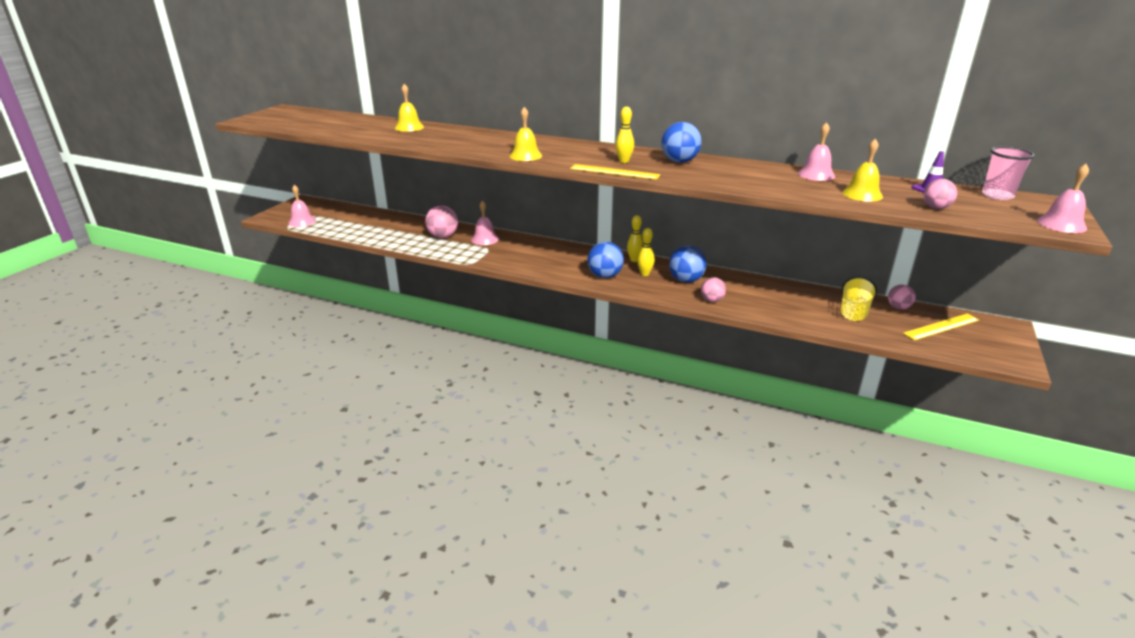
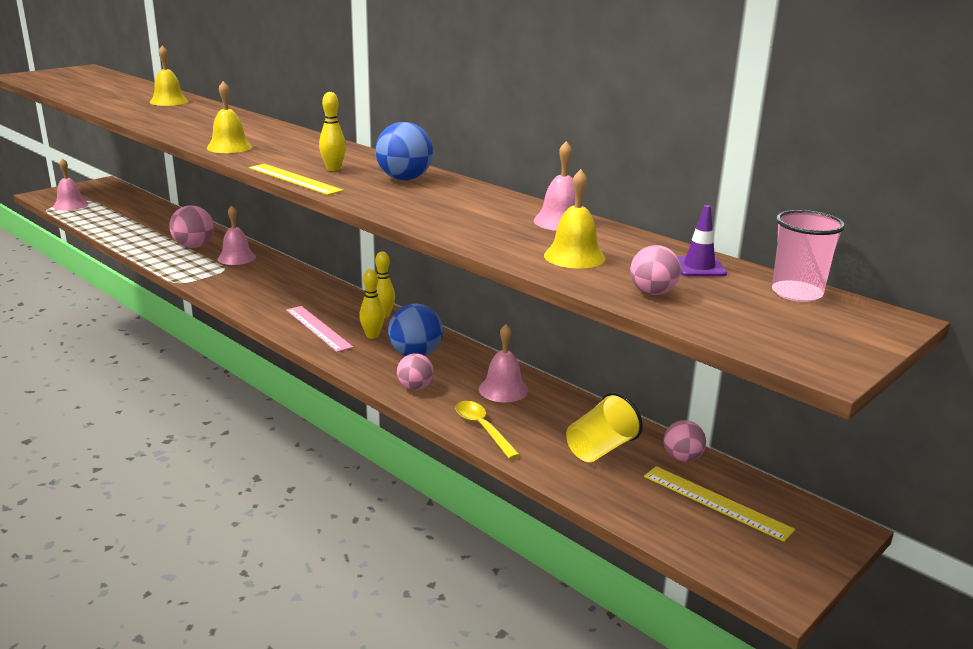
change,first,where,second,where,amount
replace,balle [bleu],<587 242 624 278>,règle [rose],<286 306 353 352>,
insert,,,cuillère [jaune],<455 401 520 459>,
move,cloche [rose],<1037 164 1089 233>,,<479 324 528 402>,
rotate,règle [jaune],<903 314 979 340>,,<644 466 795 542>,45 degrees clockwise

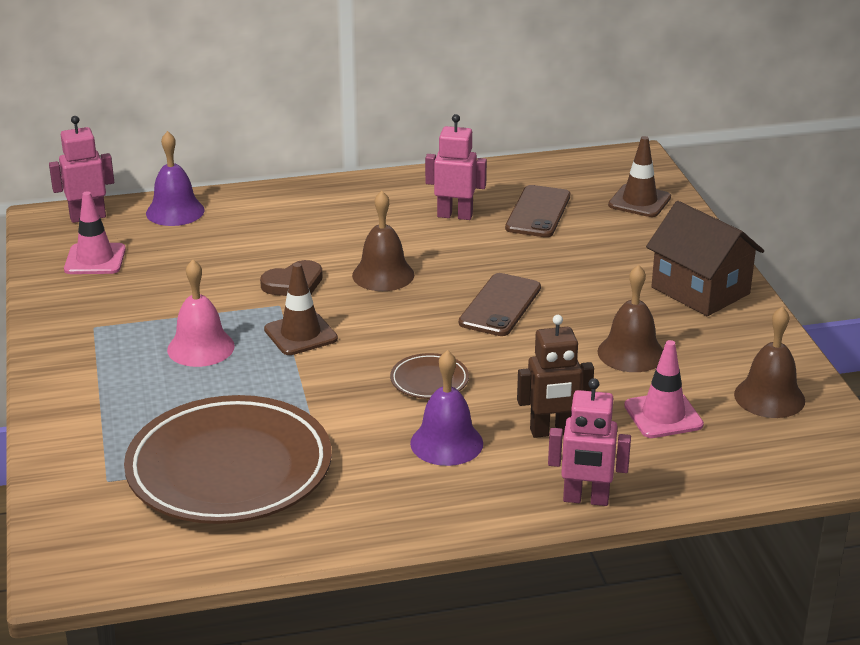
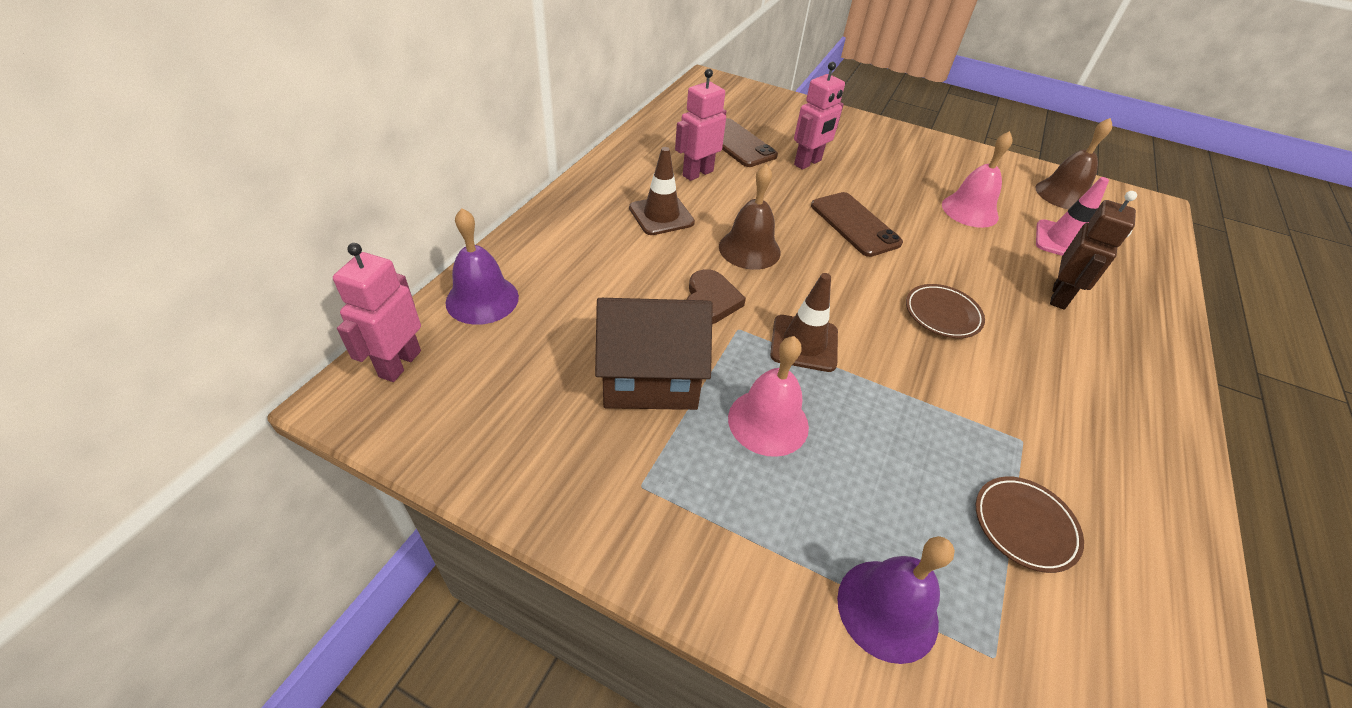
change,first,where,second,where,amount
move,maison [marron],<646 201 764 316>,,<595 298 713 410>,
move,cône de chantier [marron],<608 136 671 217>,,<629 147 695 235>,
move,robot [rose],<548 378 631 506>,,<794 62 845 170>,
move,cloche [violet],<410 350 483 466>,,<837 536 955 664>,
recolor,cloche [marron],<597 265 663 372>,cloche [rose],<942 131 1013 228>,
resize,assiette [marron],<124 395 332 524>,,<976 477 1084 573>,x0.42
delete,cône de chantier [rose],<64 191 126 274>,,,

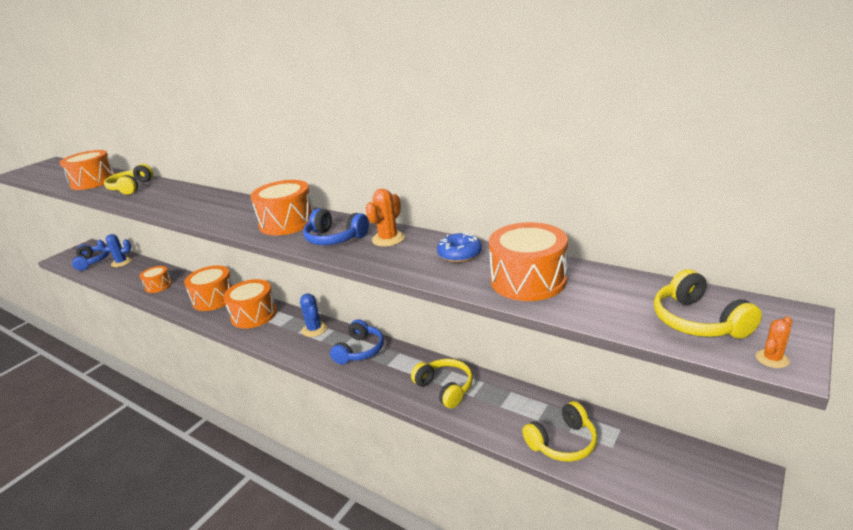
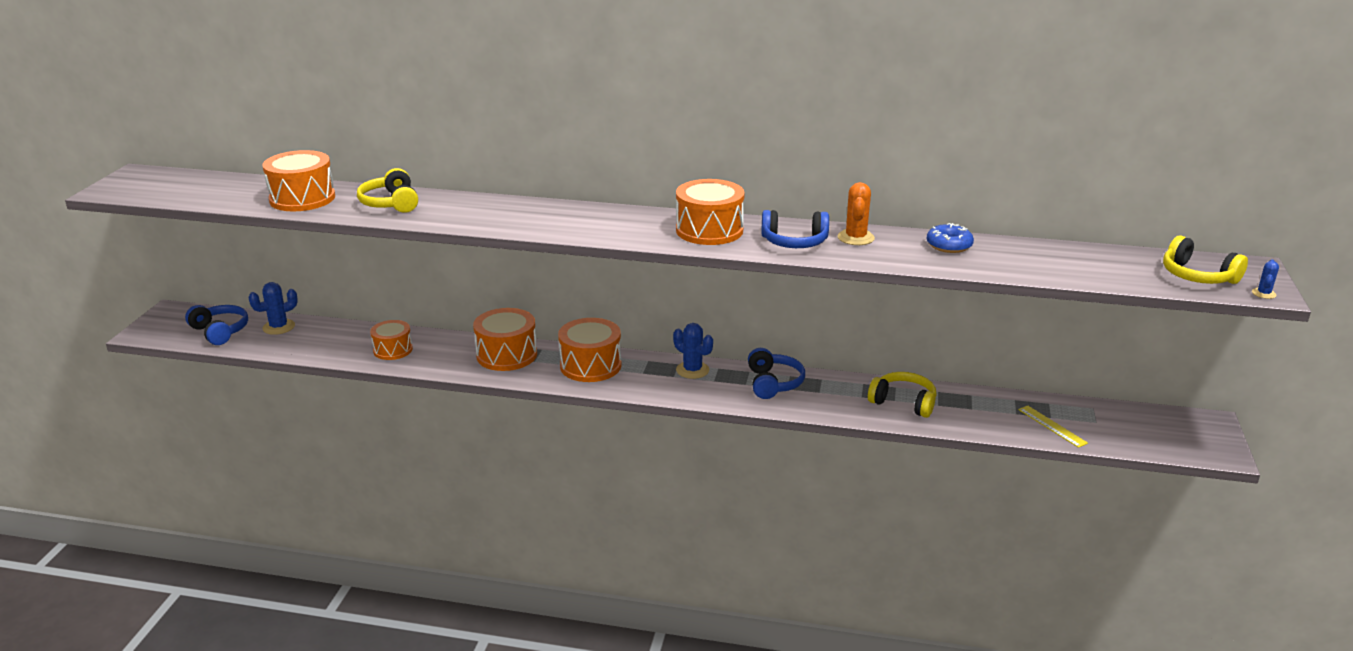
change,first,where,second,where,amount
replace,casque audio [jaune],<522 401 597 462>,règle [jaune],<1018 405 1088 448>,
recolor,cactus [orange],<756 316 792 368>,cactus [bleu],<1252 259 1279 299>,
delete,tambour [orange],<489 222 568 301>,,,

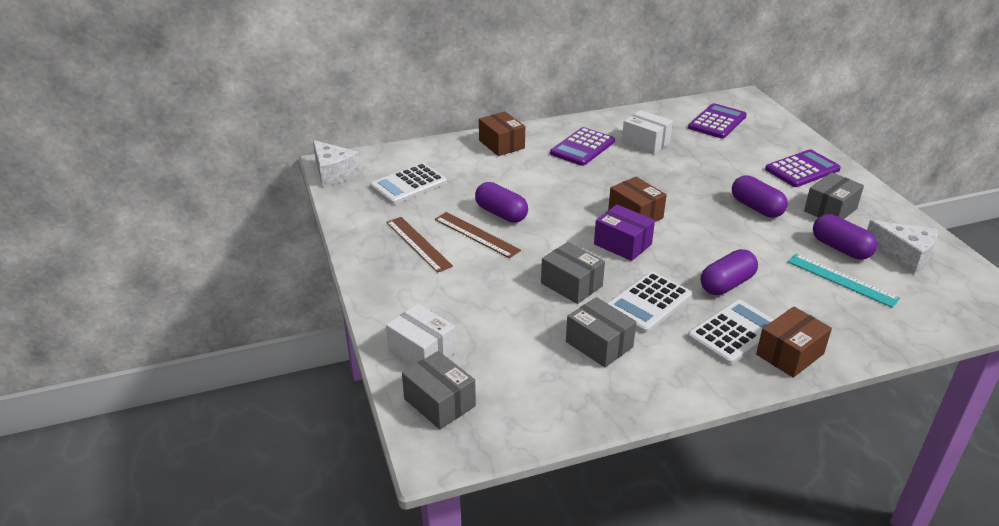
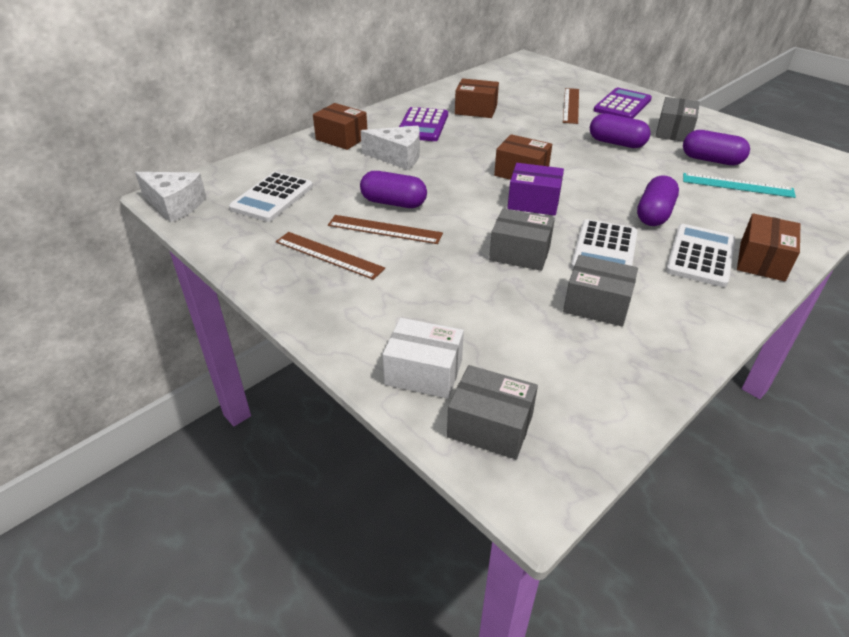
change,first,where,second,where,amount
move,fromage [blanc],<867 220 938 274>,,<361 126 420 170>,
recolor,boîte [blanc],<622 110 673 154>,boîte [marron],<455 78 499 118>,
insert,,,règle [marron],<563 88 579 124>,
delete,calculatrice [violet],<688 103 747 139>,,,

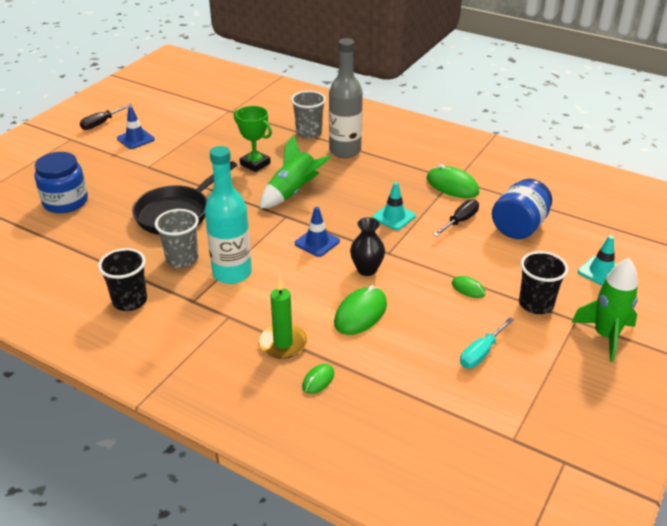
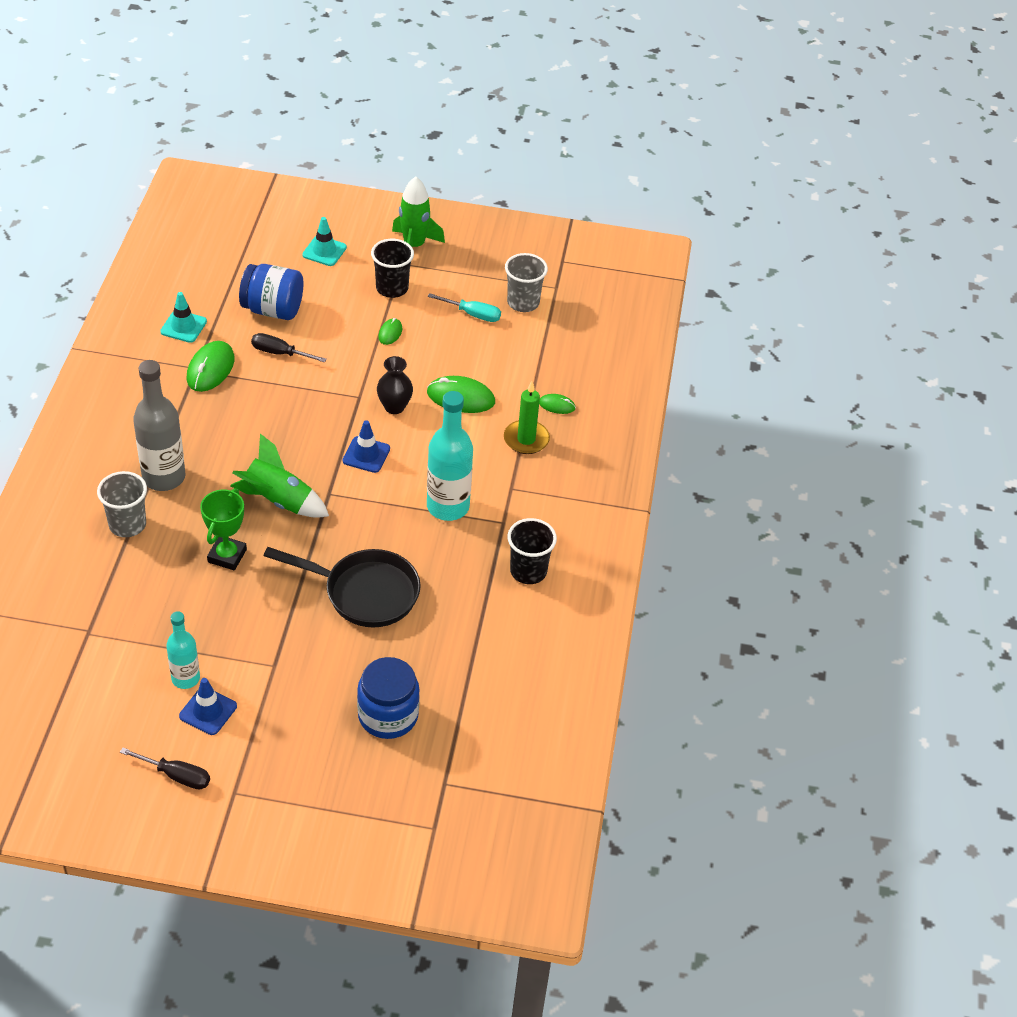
change,first,where,second,where,amount
move,cône de chantier [turquoise],<373 182 416 230>,,<160 292 207 343>,
insert,,,bouteille [turquoise],<166 611 200 689>,
move,gobelet [gris],<155 209 199 268>,,<505 253 548 312>,

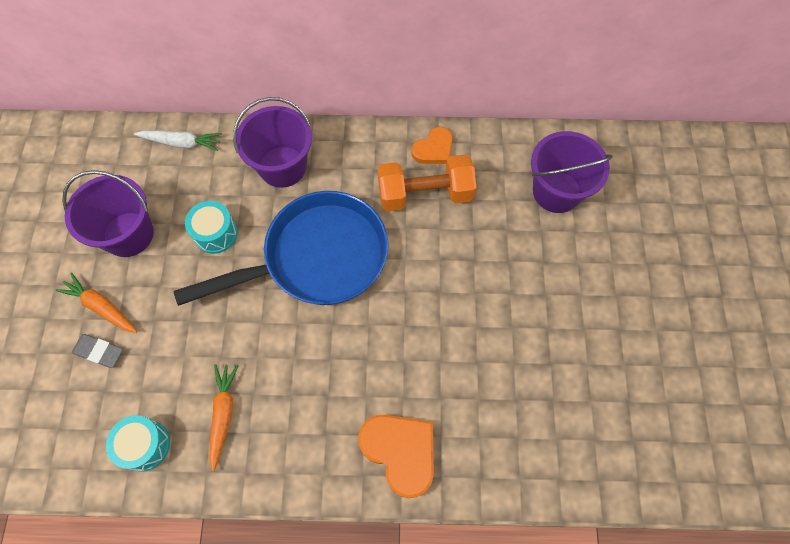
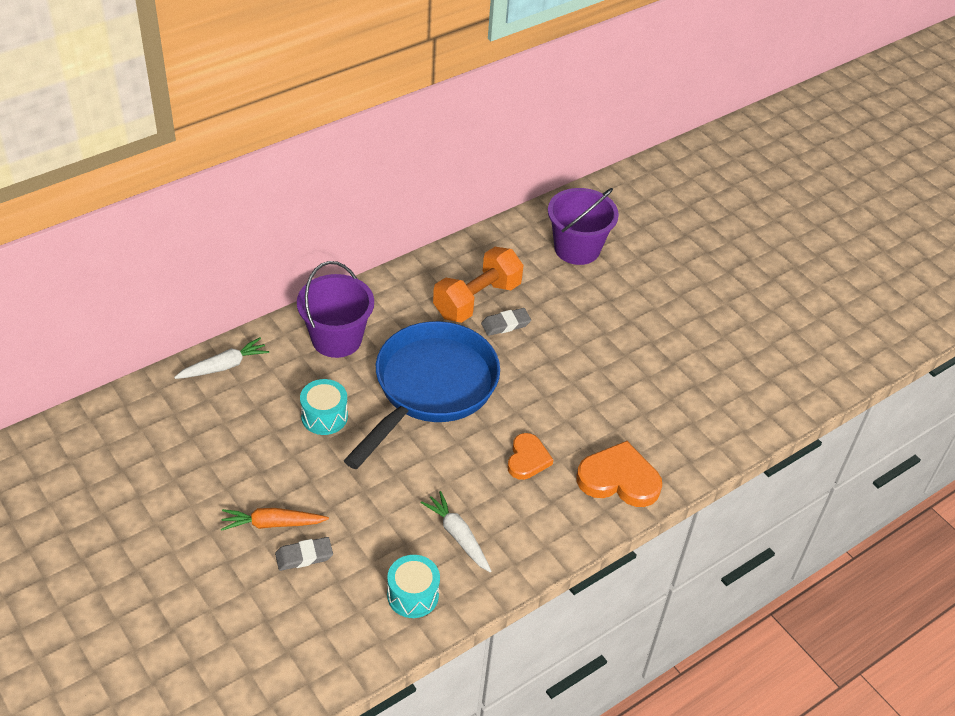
change,first,where,second,where,amount
recolor,carotte [orange],<209 364 239 471>,carotte [blanc],<421 491 491 572>,
insert,,,gomme [gris],<481 308 531 336>,
move,cœur [orange],<411 127 453 164>,,<508 433 553 480>,
delete,seau [violet],<62 170 154 257>,,,

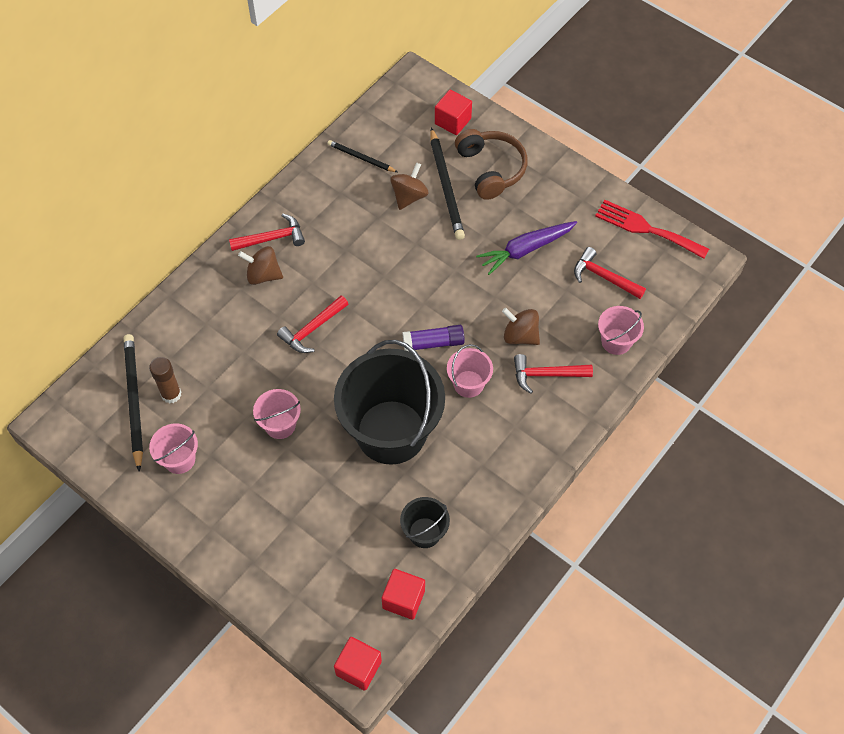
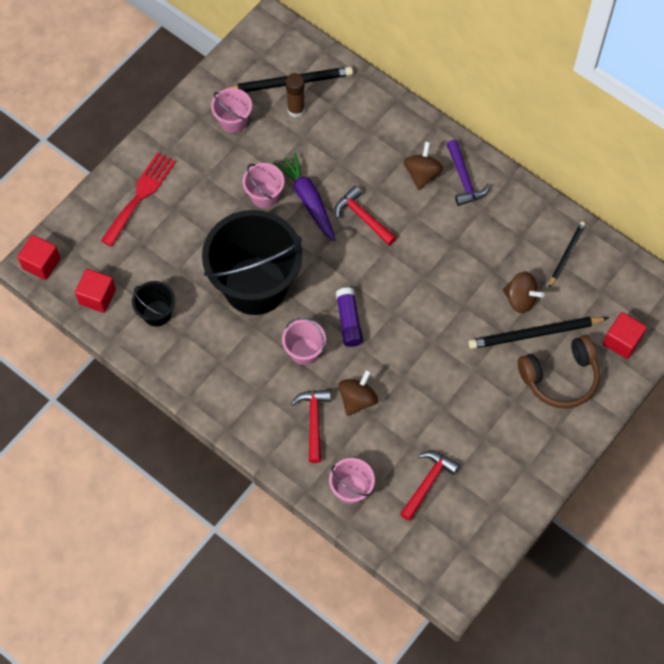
change,first,where,second,where,amount
move,fourchette [rouge],<595 200 709 259>,,<101 152 176 247>,
move,carotte [violet],<476 221 577 275>,,<274 153 336 241>,
recolor,marteau [rouge],<229 214 305 251>,marteau [violet],<447 140 490 206>,

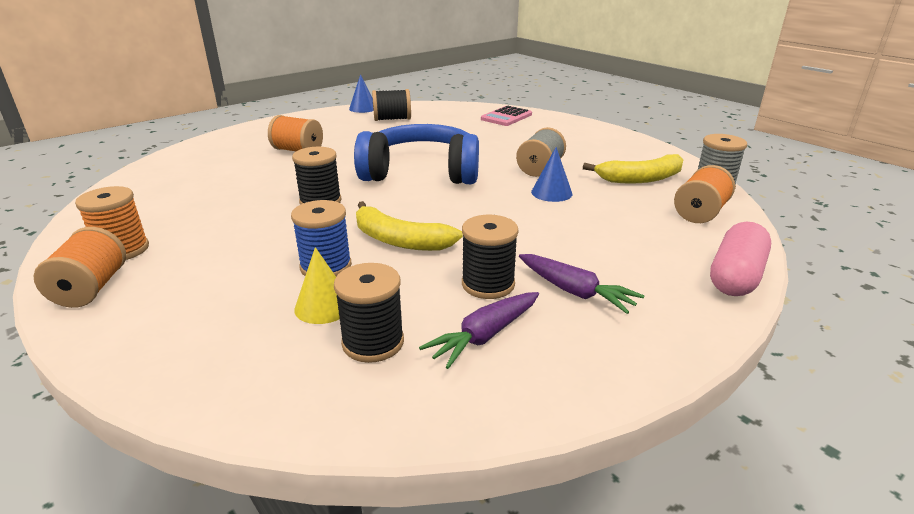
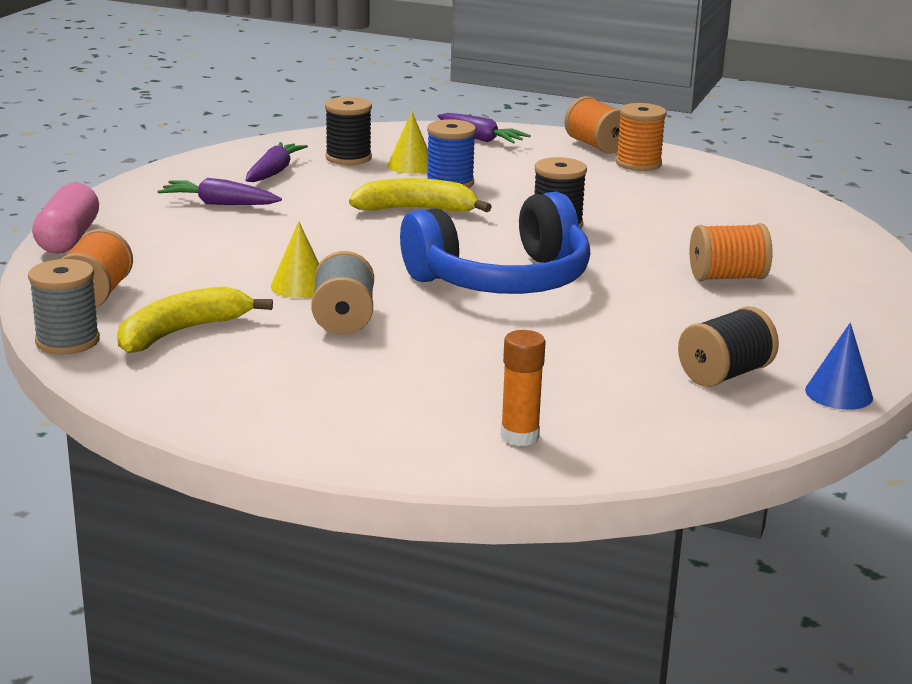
change,first,where,second,where,amount
recolor,cône [bleu],<531 147 572 202>,cône [jaune],<271 221 319 298>,
insert,,,carotte [violet],<438 113 531 144>,
replace,calculatrice [rose],<481 106 532 126>,bâton de colle [orange],<501 330 546 446>,
delete,bobine [noir],<462 215 519 299>,,,

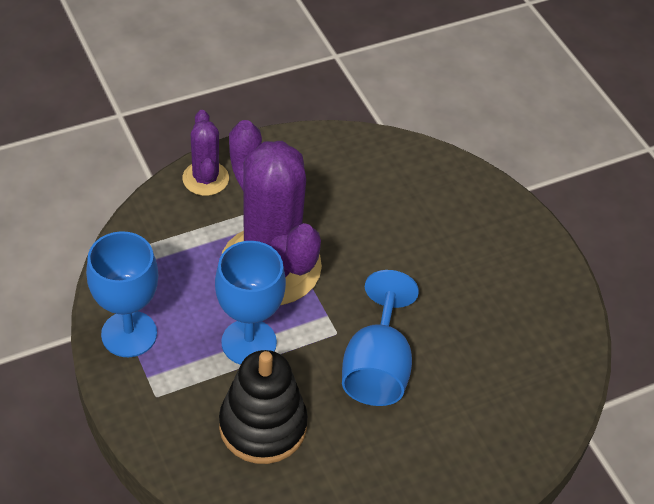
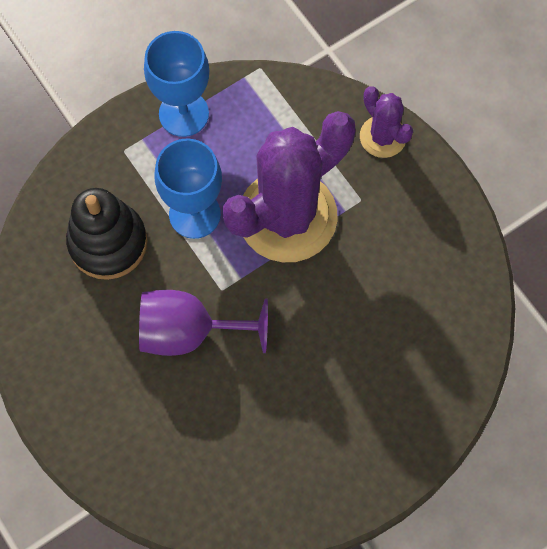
change,first,where,second,where,amount
recolor,verre à pied [bleu],<342 270 419 406>,verre à pied [violet],<139 290 268 356>,
rotate,cactus [violet],<182 110 229 196>,,<360 86 413 158>,75 degrees clockwise

